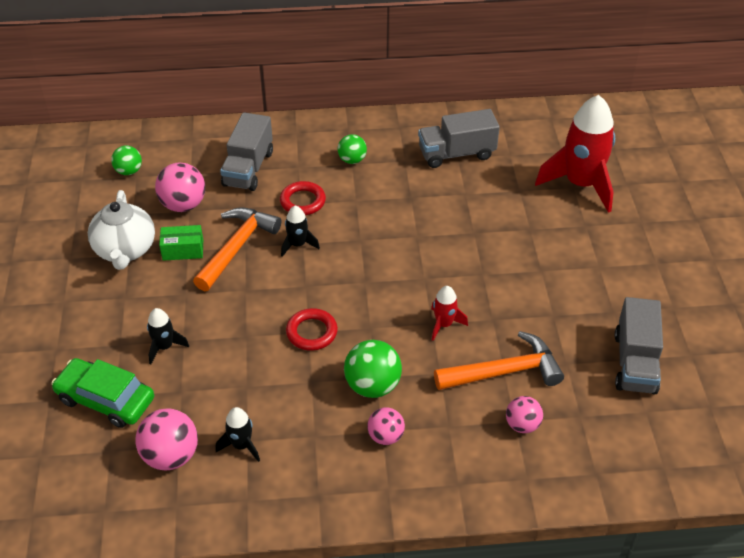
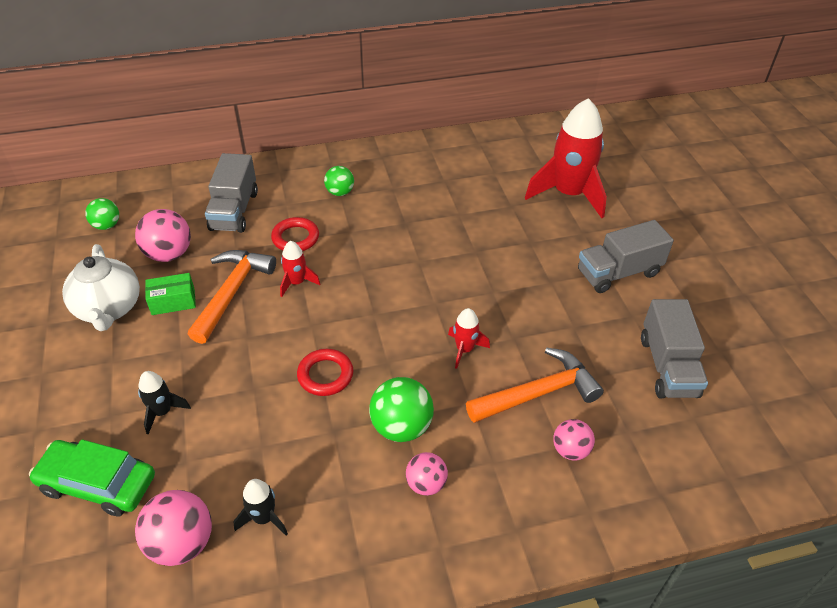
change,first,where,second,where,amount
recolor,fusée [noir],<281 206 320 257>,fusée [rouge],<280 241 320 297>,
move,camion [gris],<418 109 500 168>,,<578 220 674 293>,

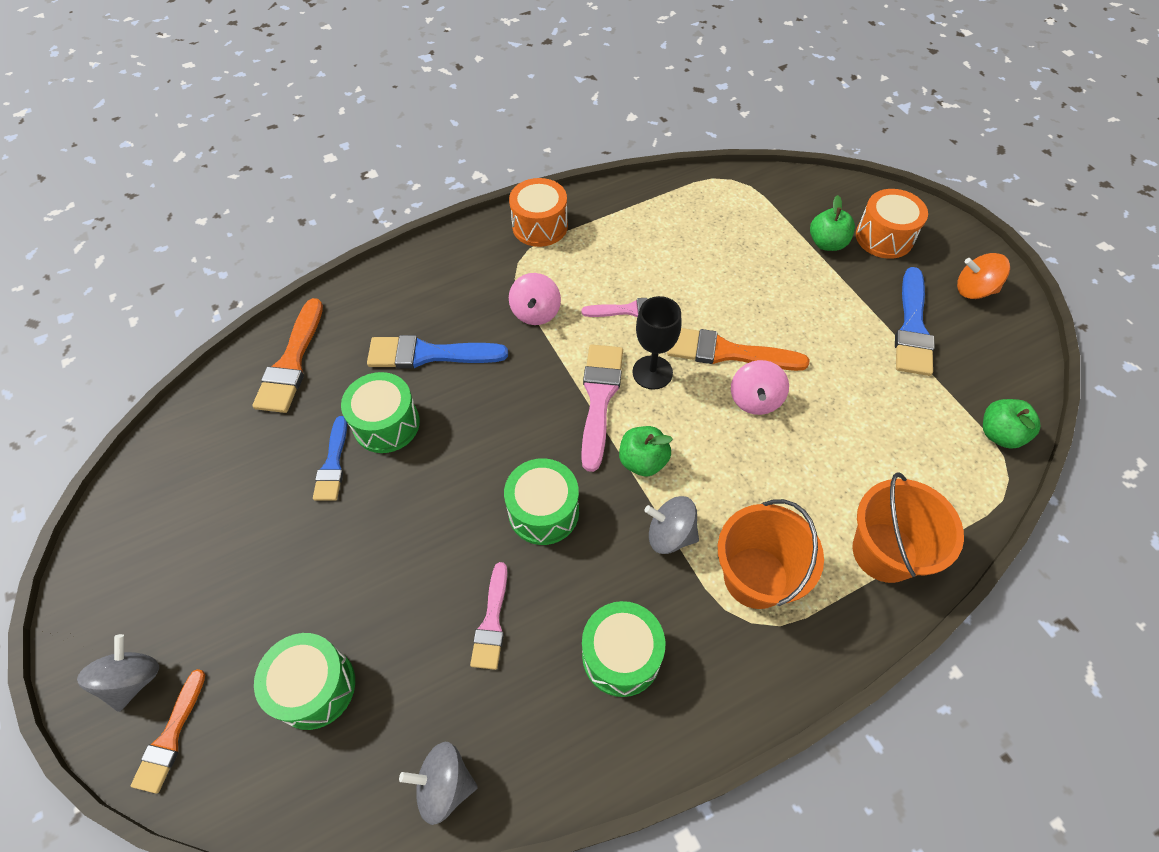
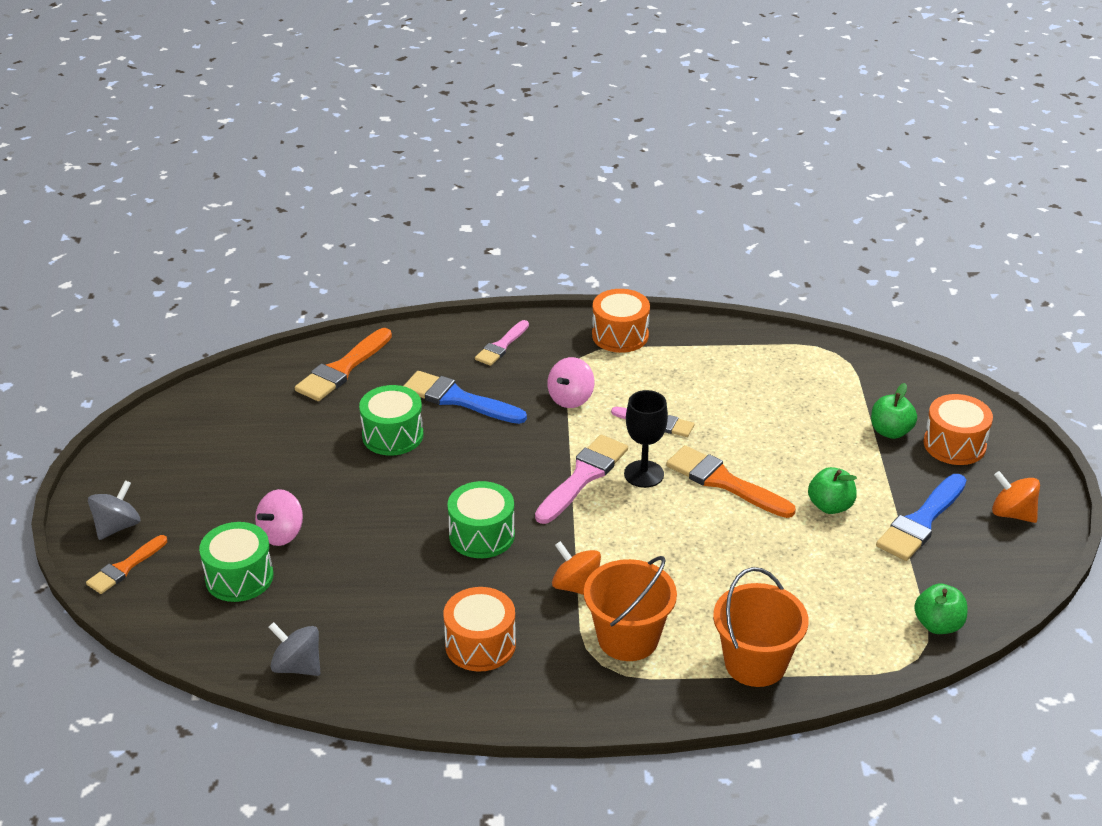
change,first,where,second,where,amount
move,toupie [rose],<731 360 789 415>,,<255 489 303 546>,
recolor,tambour [vert],<582 601 665 697>,tambour [orange],<444 587 516 672>,
move,pinceau [rose],<470 562 507 670>,,<475 320 529 366>,
recolor,toupie [gris],<644 496 699 554>,toupie [orange],<552 541 601 595>,
move,pomme [vert],<619 426 673 477>,,<808 467 857 514>,
delete,pinceau [bleu],<313 416 347 501>,,,

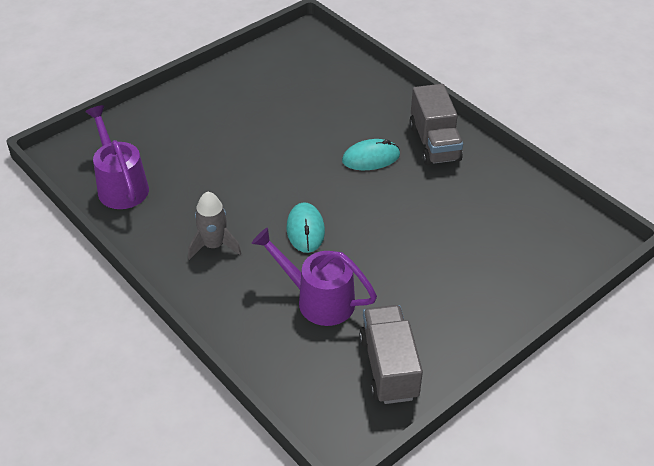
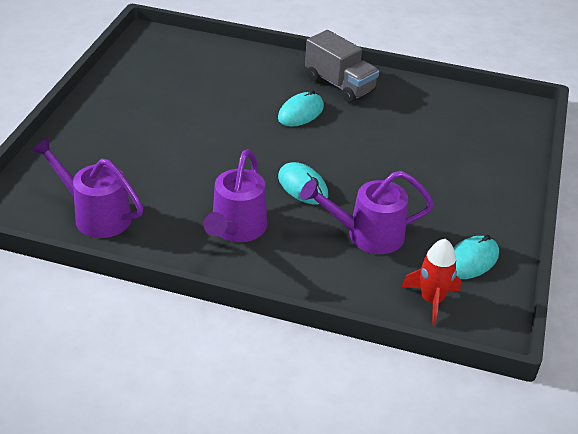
change,first,where,second,where,amount
replace,fusée [gris],<188 192 242 260>,arrosoir [violet],<203 149 267 242>,
insert,,,fusée [rouge],<402 239 461 326>,
replace,camion [gris],<359 305 423 404>,souris [turquoise],<453 235 499 279>,

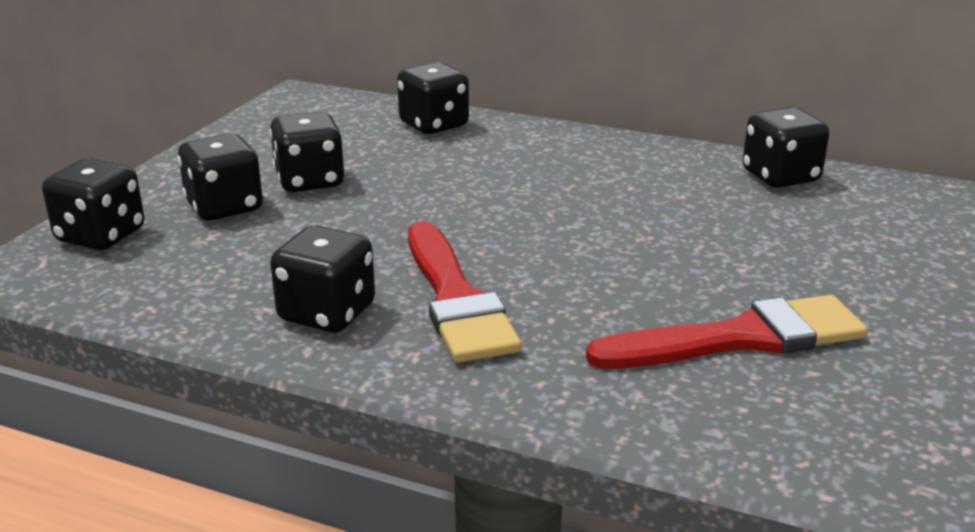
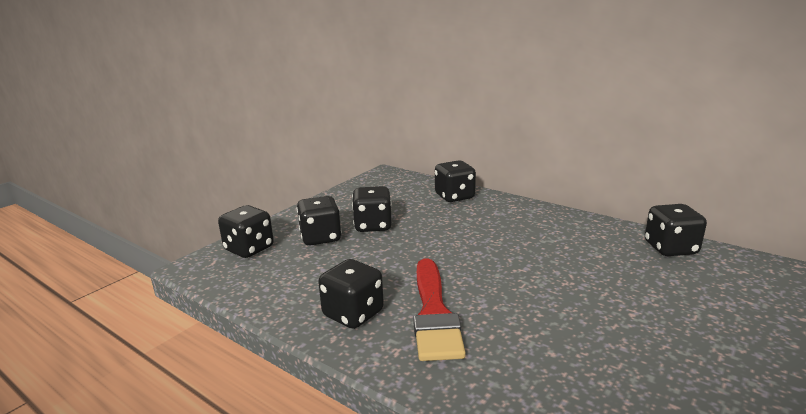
change,first,where,second,where,amount
delete,pinceau [rouge],<586 295 868 369>,,,

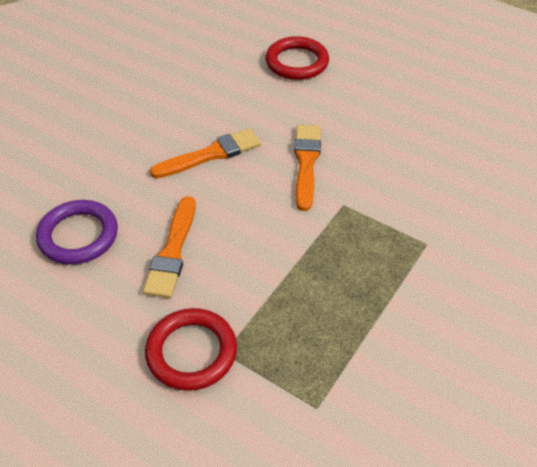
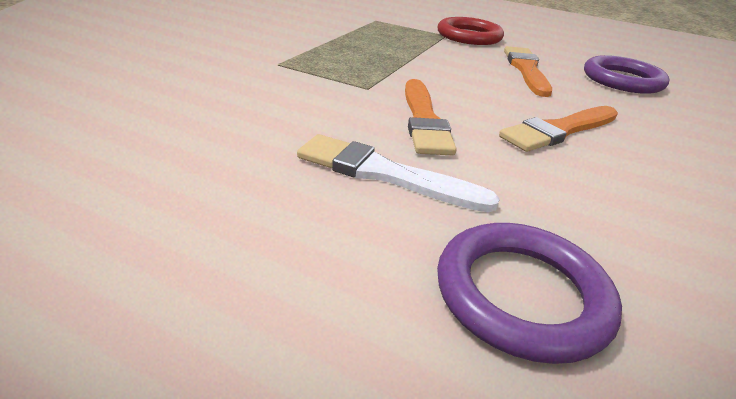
change,first,where,second,where,amount
insert,,,pinceau [blanc],<297 134 500 213>,
recolor,anneau [rouge],<266 36 329 80>,anneau [violet],<437 223 622 364>,

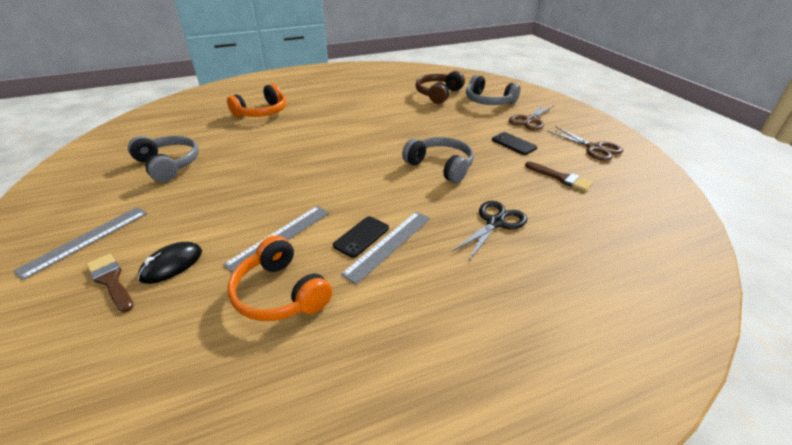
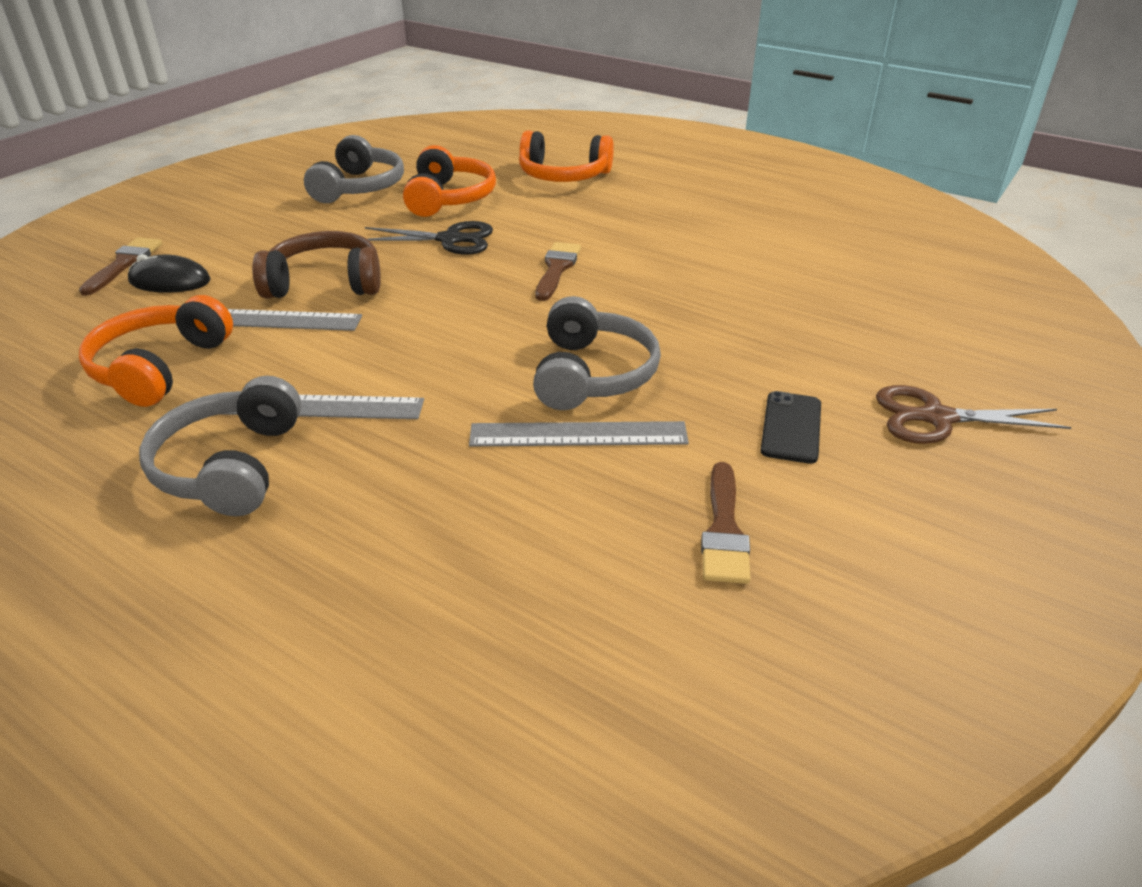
change,first,where,second,where,amount
move,casque audio [gris],<466 75 521 105>,,<139 376 301 516>,
move,casque audio [marron],<416 71 465 104>,,<252 231 381 299>,
move,ciseaux [noir],<452 201 527 260>,,<365 221 493 255>,
insert,,,casque audio [orange],<403 145 496 217>,
move,règle [gris],<13 207 147 280>,,<469 421 689 446>,
insert,,,pinceau [marron],<536 242 581 301>,
delete,téléphone [noir],<333 216 389 258>,,,
delete,ciseaux [marron],<547 127 623 161>,,,

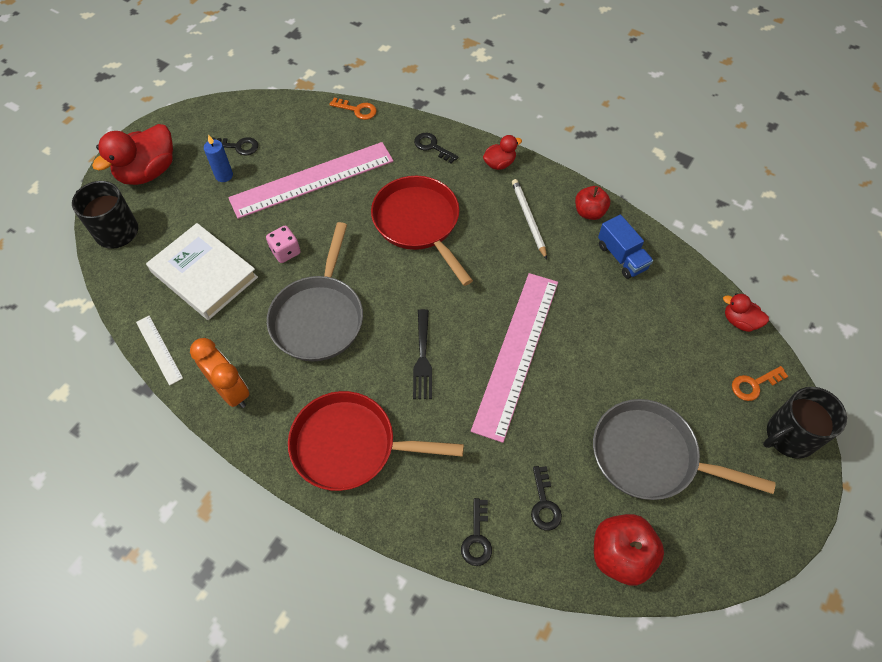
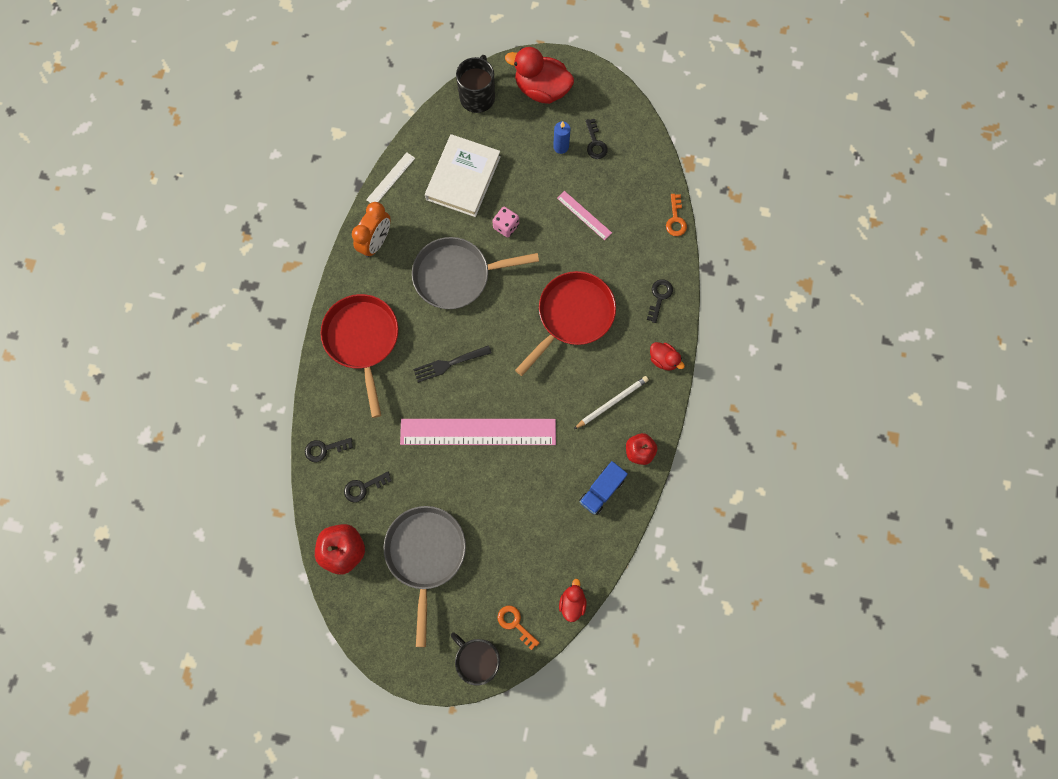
change,first,where,second,where,amount
resize,règle [rose],<228 142 394 219>,,<557 191 612 240>,x0.45

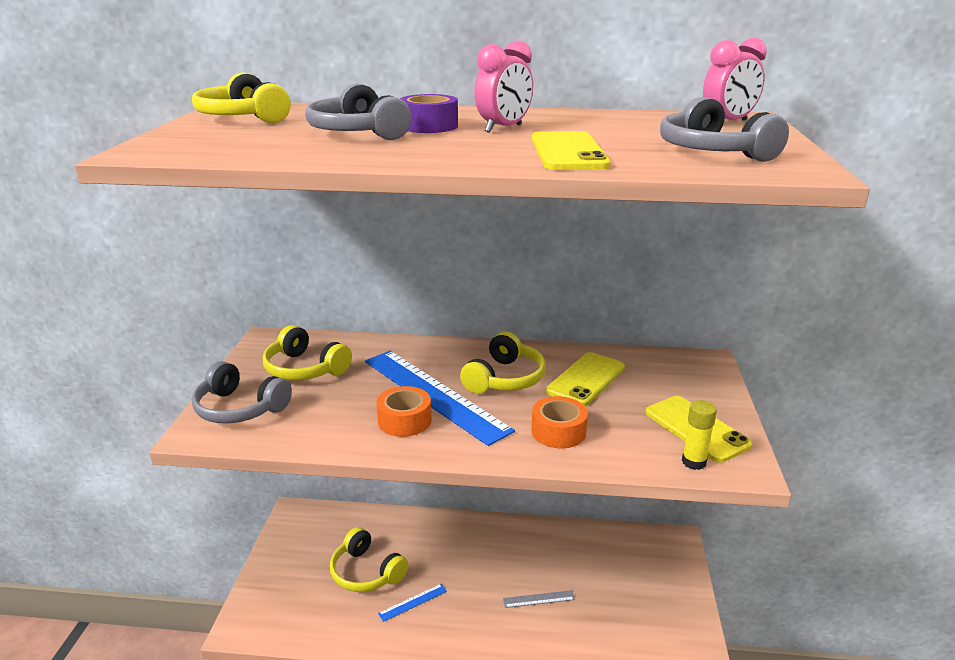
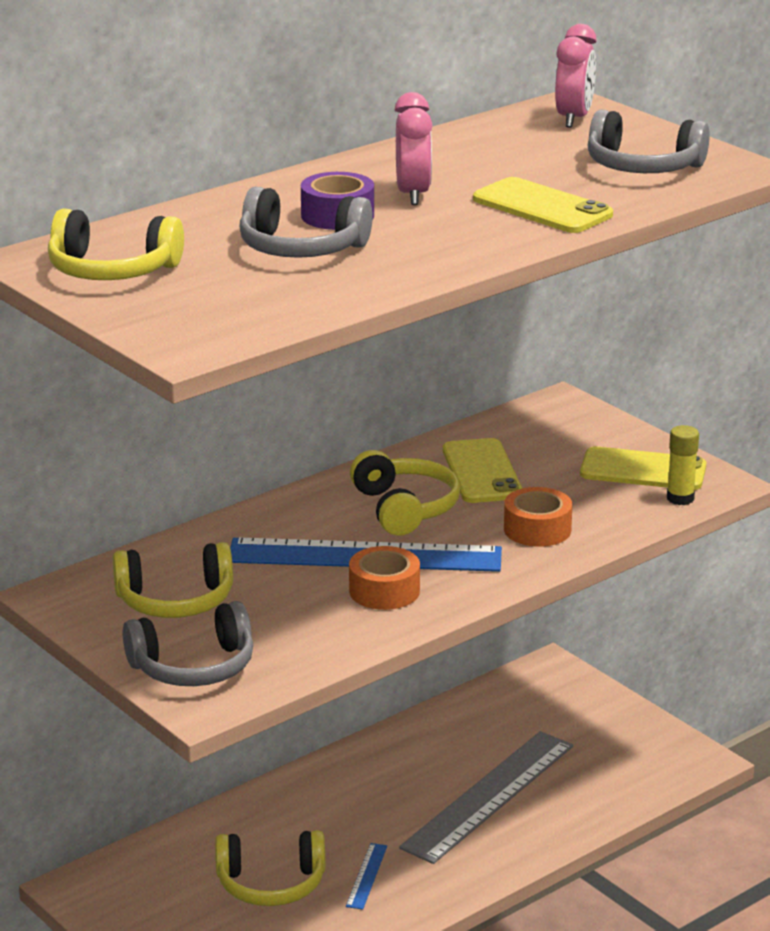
change,first,where,second,where,amount
resize,règle [gris],<503 590 575 608>,,<399 731 573 864>,x2.47

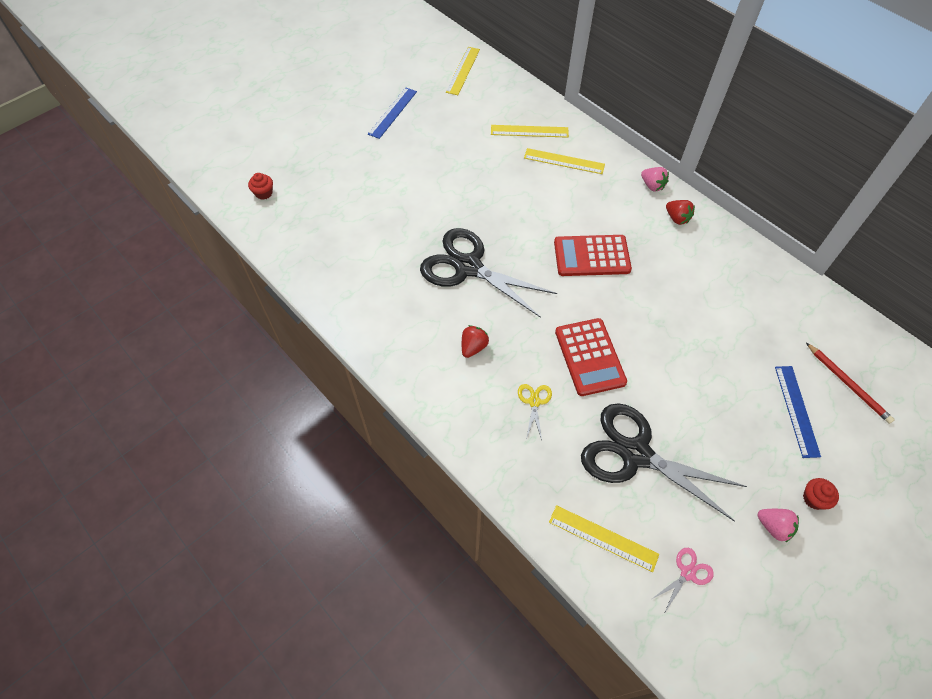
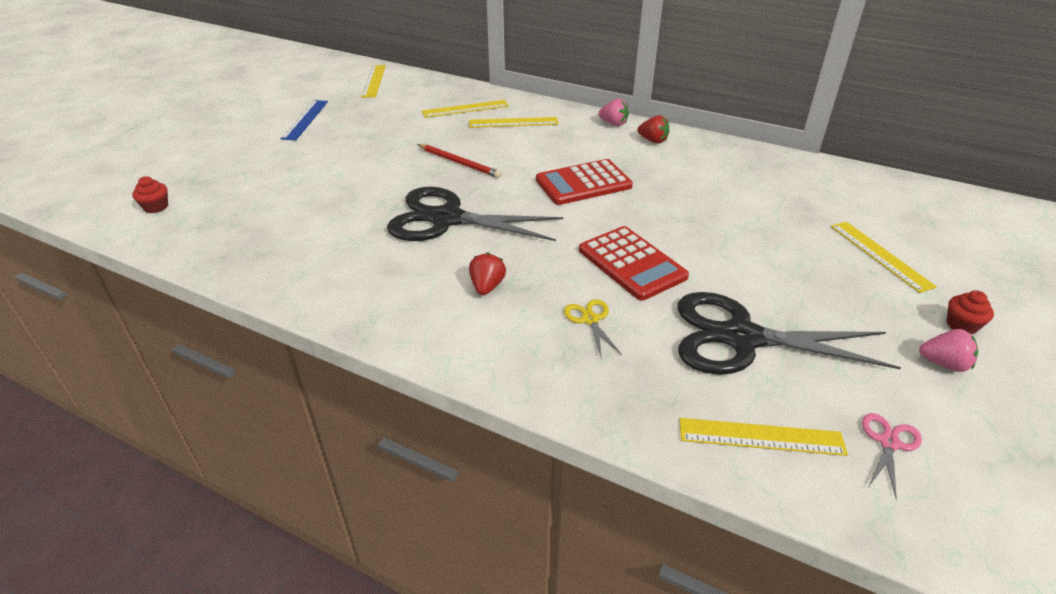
change,first,where,second,where,amount
move,crayon [rouge],<806 343 895 424>,,<417 144 502 178>,
recolor,règle [bleu],<775 366 821 458>,règle [jaune],<831 222 937 293>,

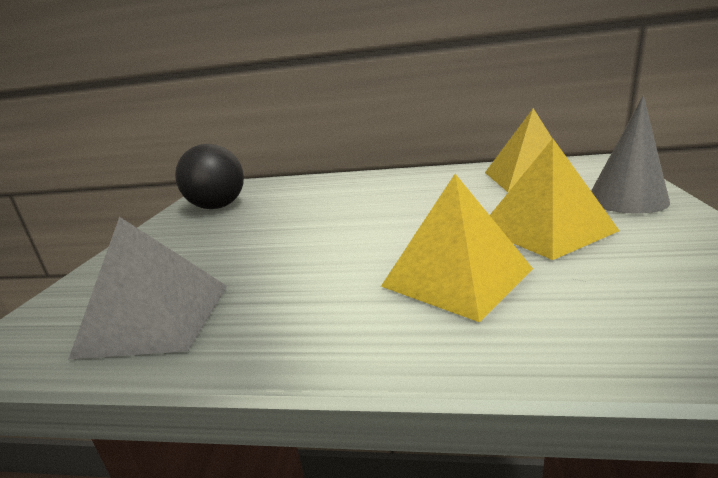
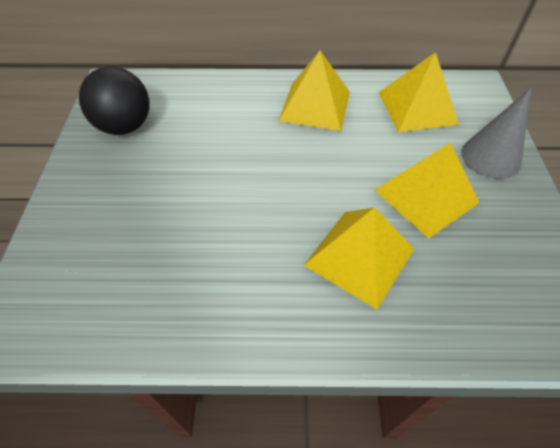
change,first,where,second,where,amount
insert,,,pyramide [jaune],<279 51 350 131>,
delete,pyramide [gris],<69 217 227 359>,,,

